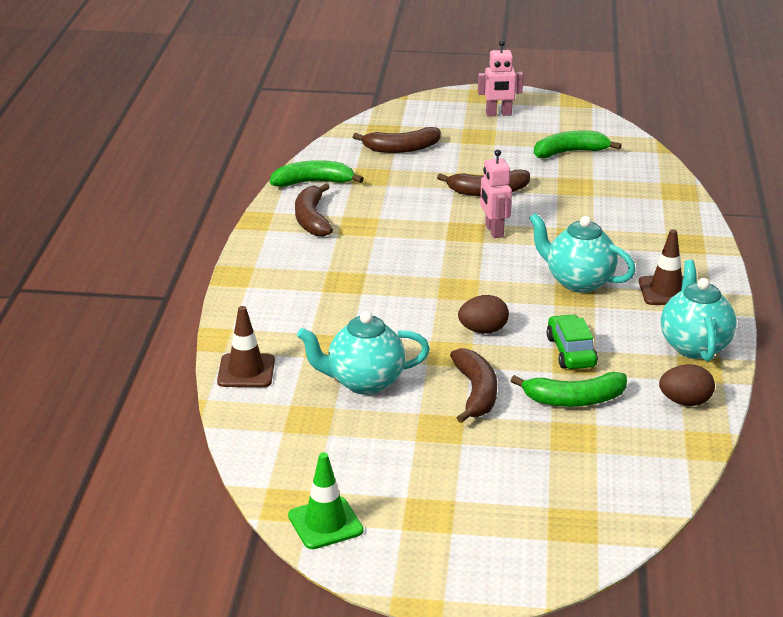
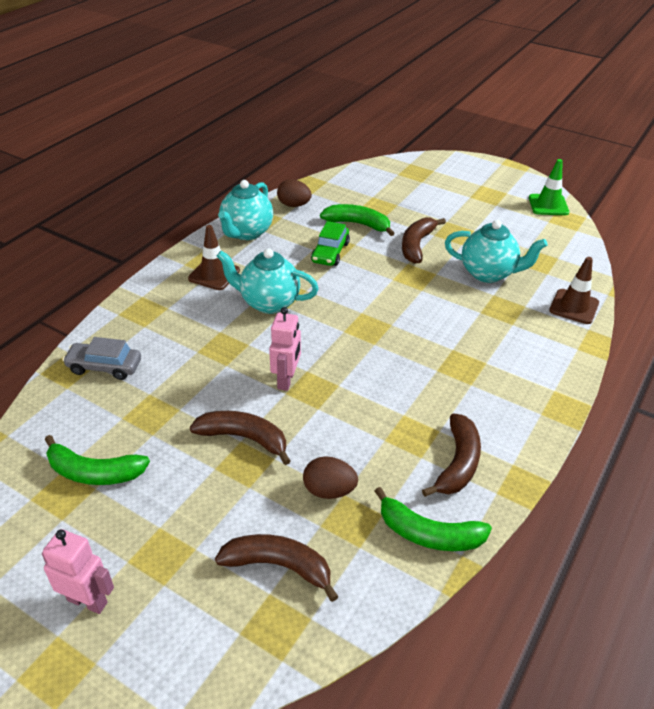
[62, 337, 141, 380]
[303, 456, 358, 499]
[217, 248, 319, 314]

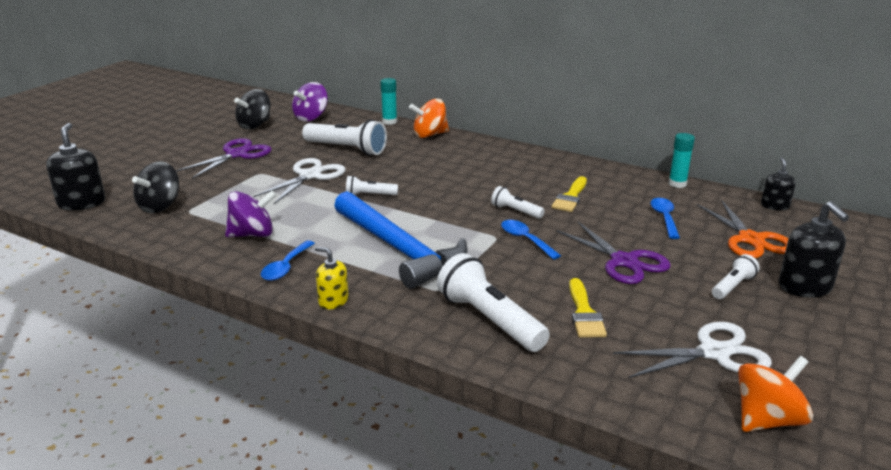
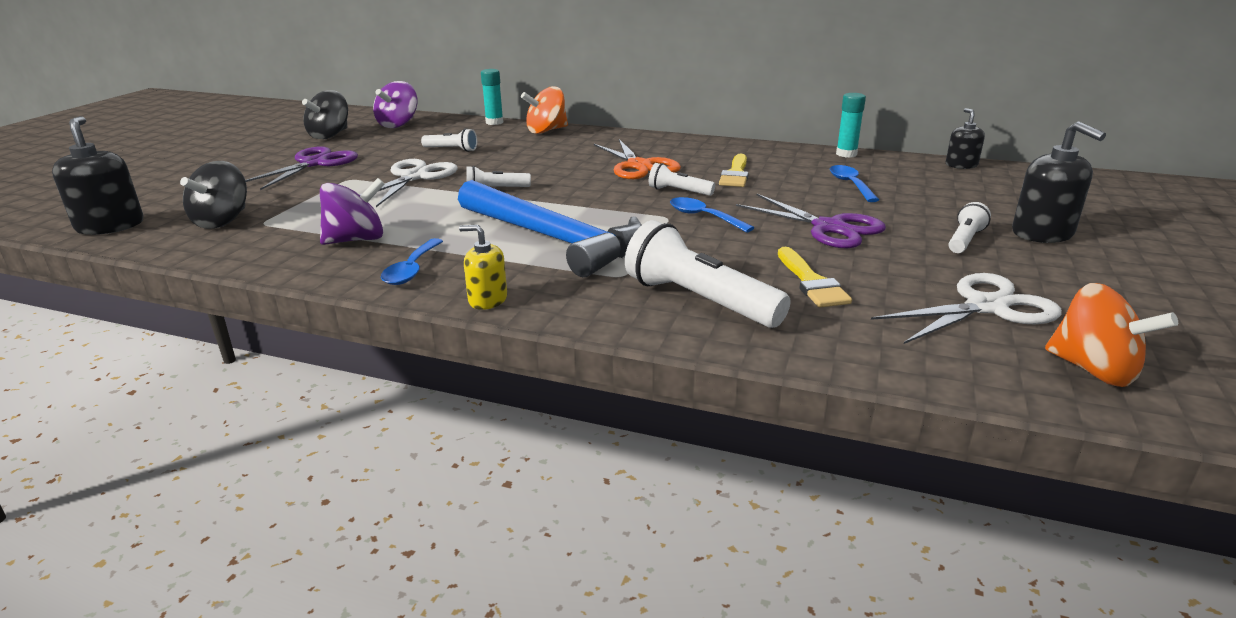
[594, 139, 681, 179]
[1045, 283, 1178, 387]
[421, 128, 477, 152]

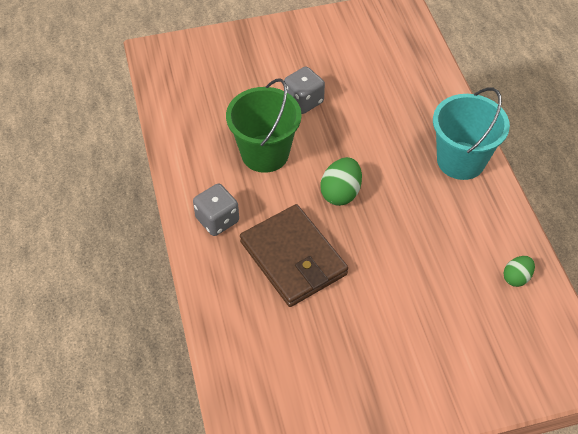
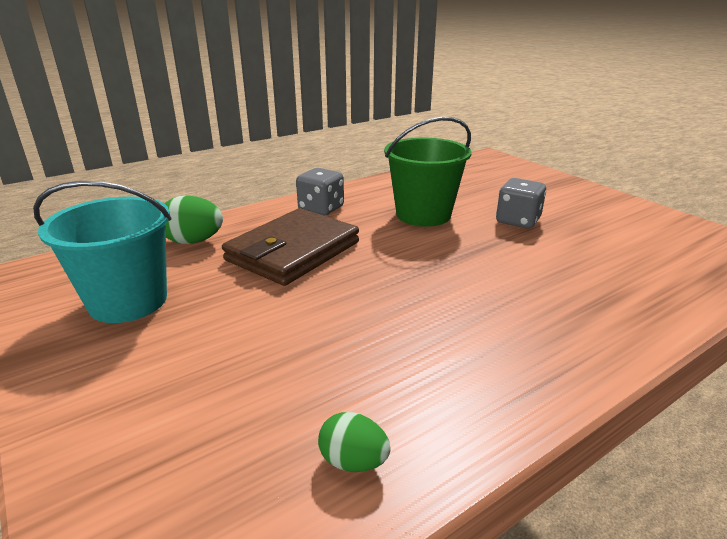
[164, 196, 223, 244]
[33, 181, 171, 323]

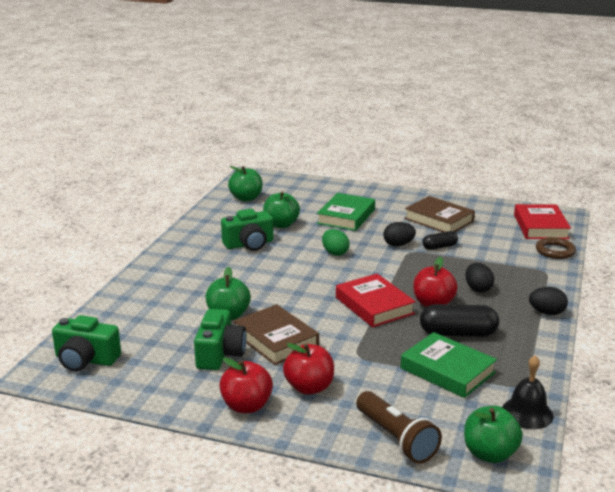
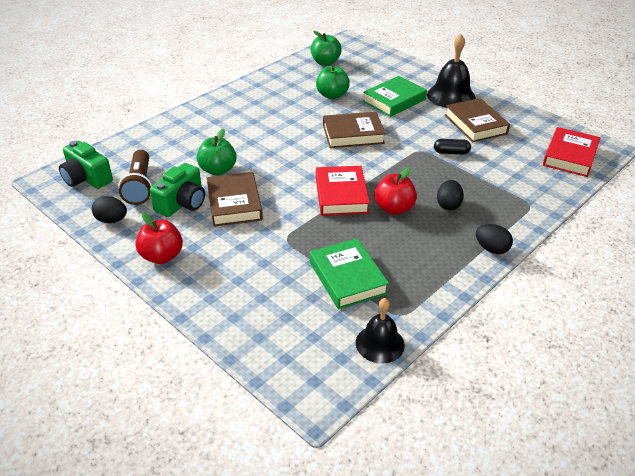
[221, 209, 273, 251] (first image)
[283, 343, 334, 395] (first image)
[420, 304, 499, 337] (first image)
[464, 406, 523, 463] (first image)
[536, 237, 576, 259] (first image)
[427, 34, 476, 108]
[118, 150, 152, 205]
[92, 196, 127, 223]
[323, 112, 386, 148]

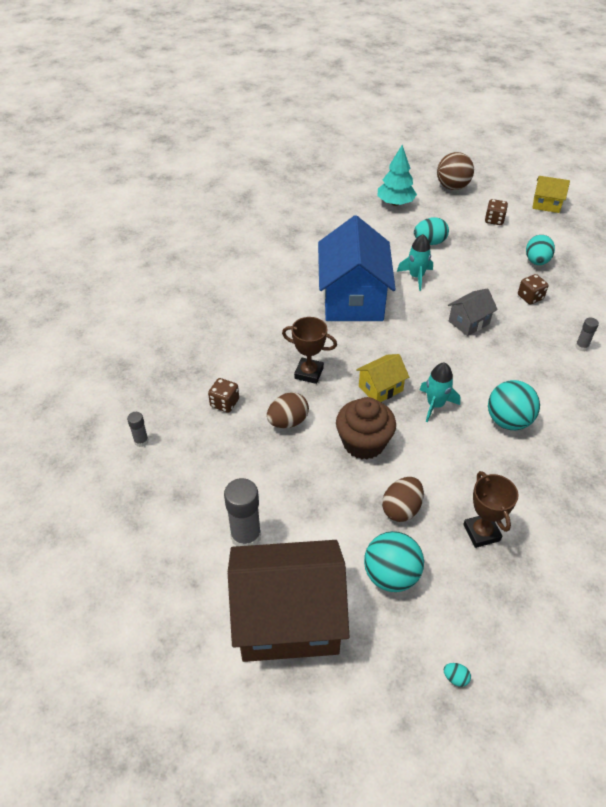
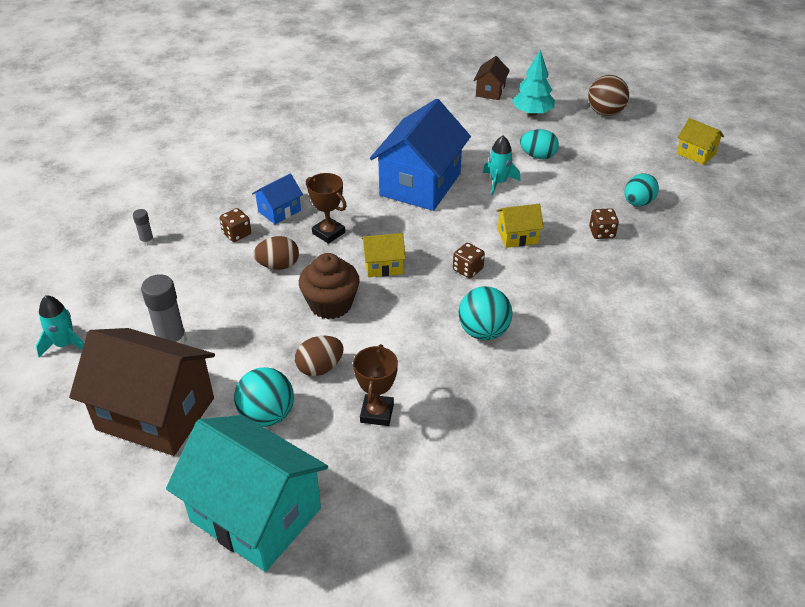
[575, 317, 599, 351] (first image)
[252, 173, 303, 224]
[473, 56, 510, 100]
[36, 295, 84, 357]
[453, 243, 485, 278]
[166, 415, 328, 572]
[496, 204, 544, 248]

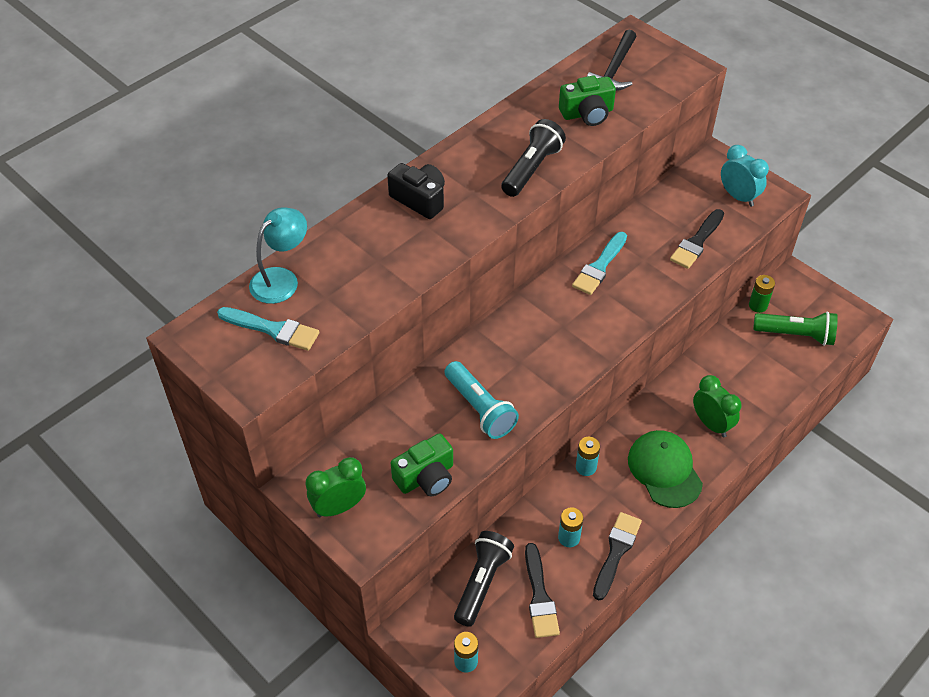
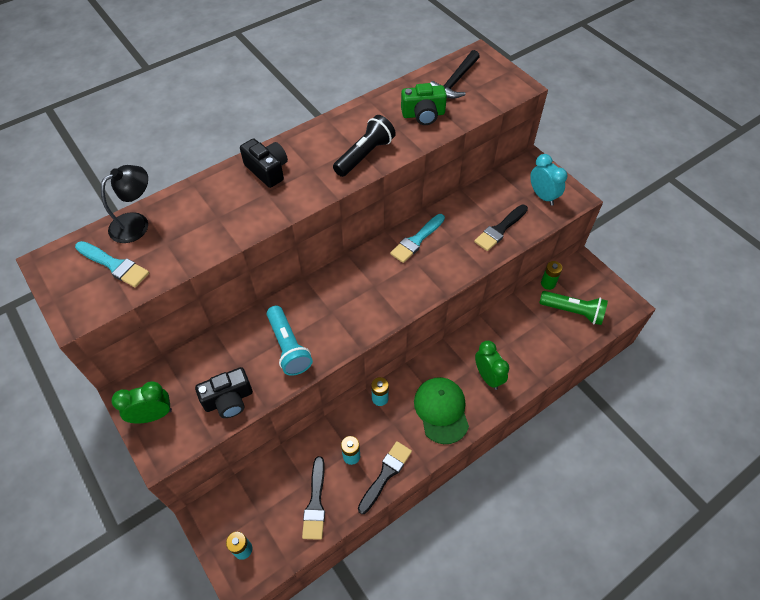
[454, 531, 514, 627] (first image)
[101, 165, 148, 243]
[195, 367, 253, 418]

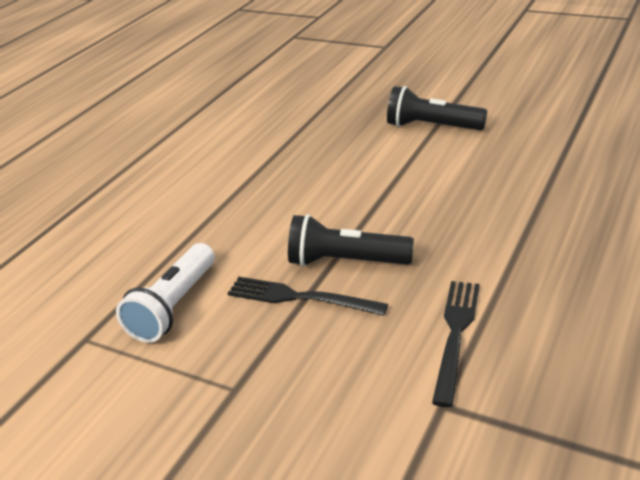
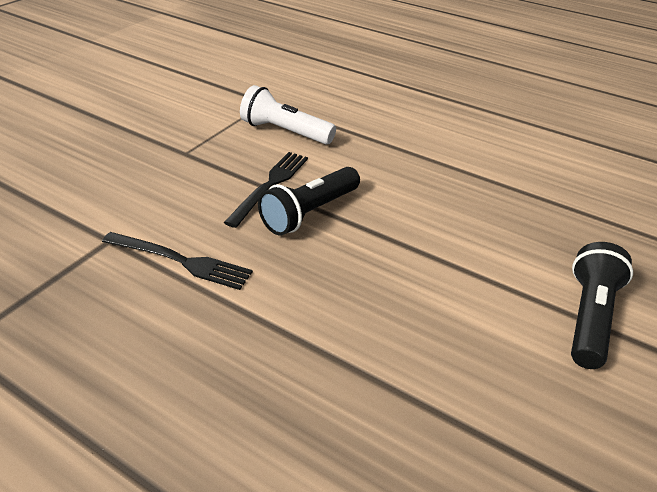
[258, 167, 360, 236]

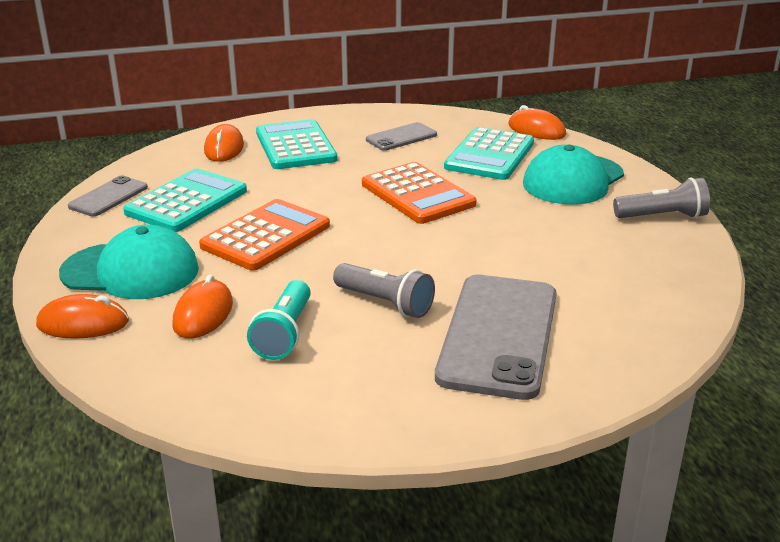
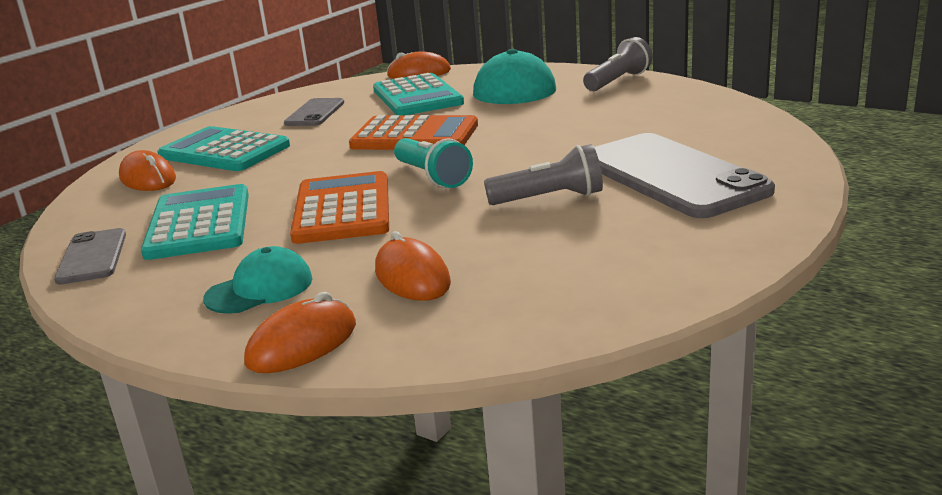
[394, 138, 473, 188]
[203, 246, 312, 314]

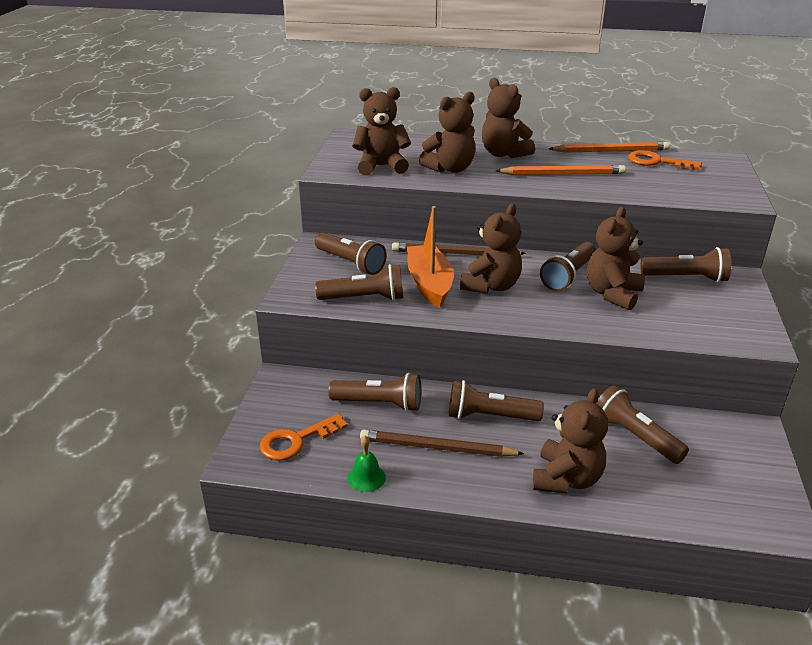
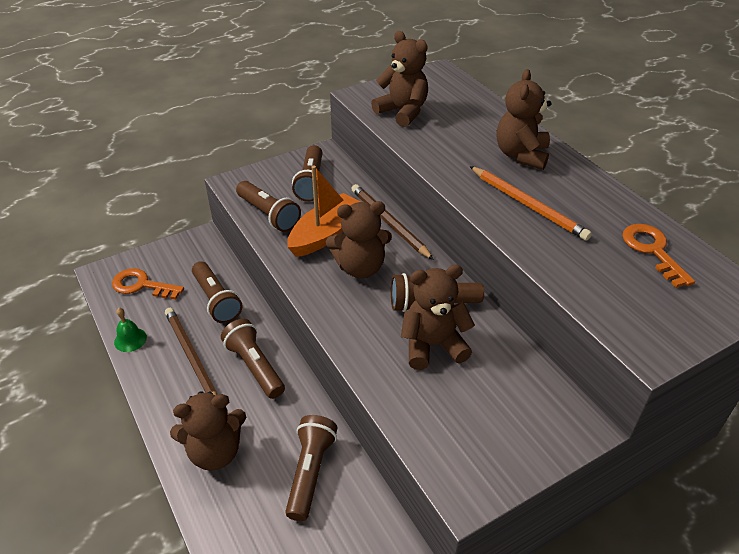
[419, 92, 476, 173] (first image)
[549, 142, 670, 153] (first image)
[640, 247, 731, 283] (first image)

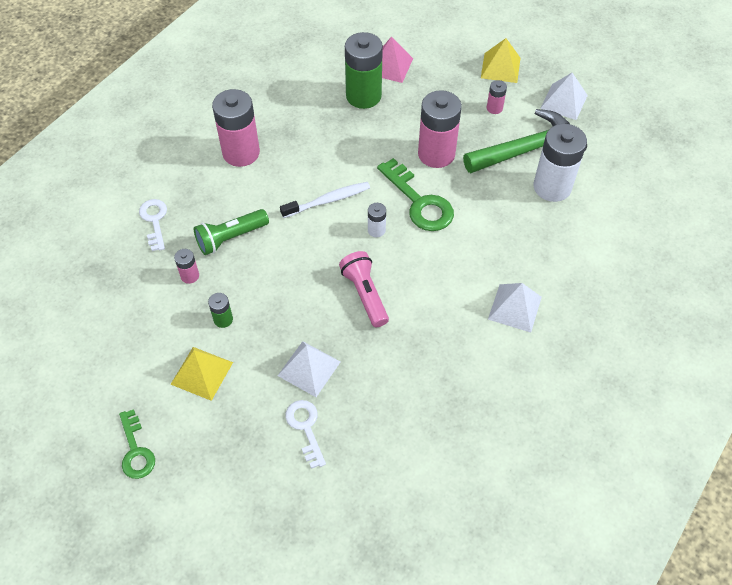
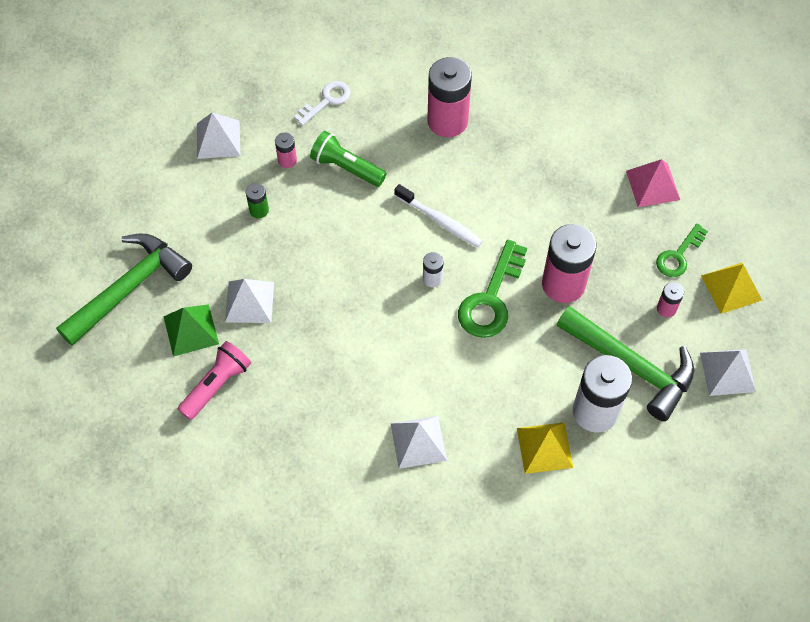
[345, 32, 383, 109] (first image)
[56, 234, 192, 346]
[197, 112, 240, 159]
[656, 224, 708, 277]
[517, 423, 573, 474]
[178, 341, 251, 420]
[163, 304, 219, 357]

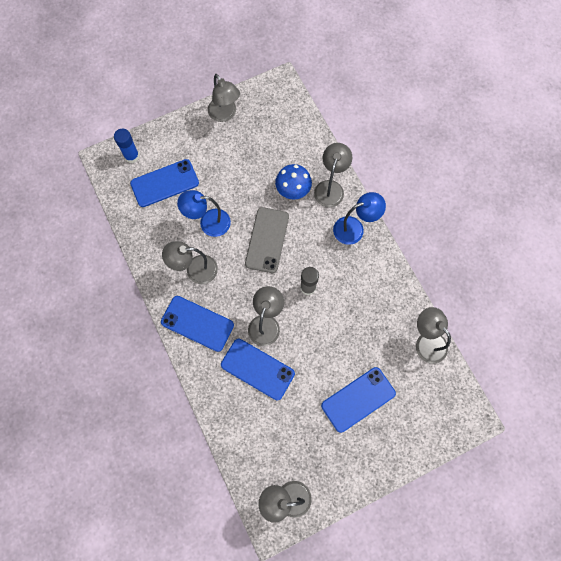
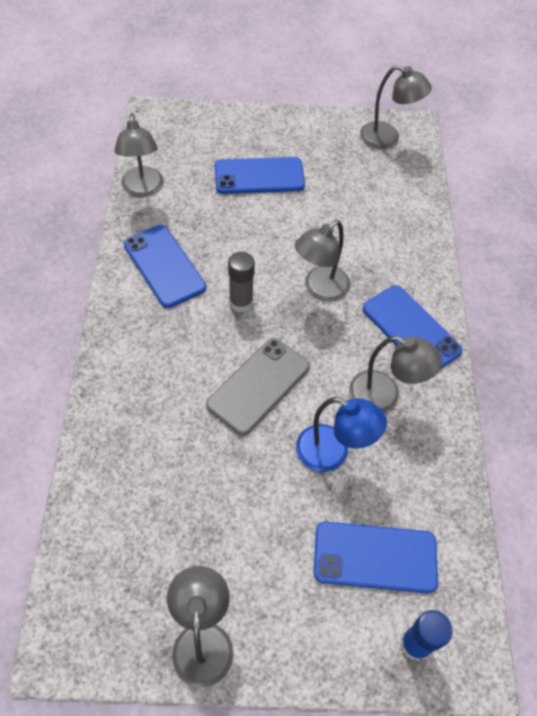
[275, 164, 312, 200] (first image)
[314, 143, 352, 207] (first image)
[333, 192, 386, 245] (first image)
[123, 225, 206, 308]

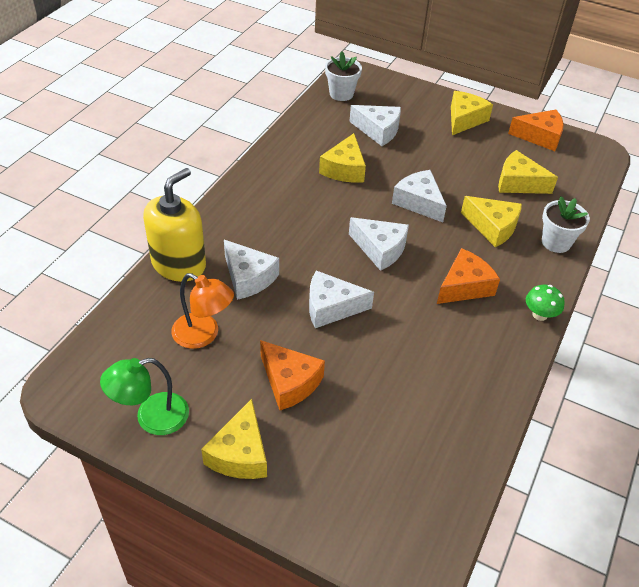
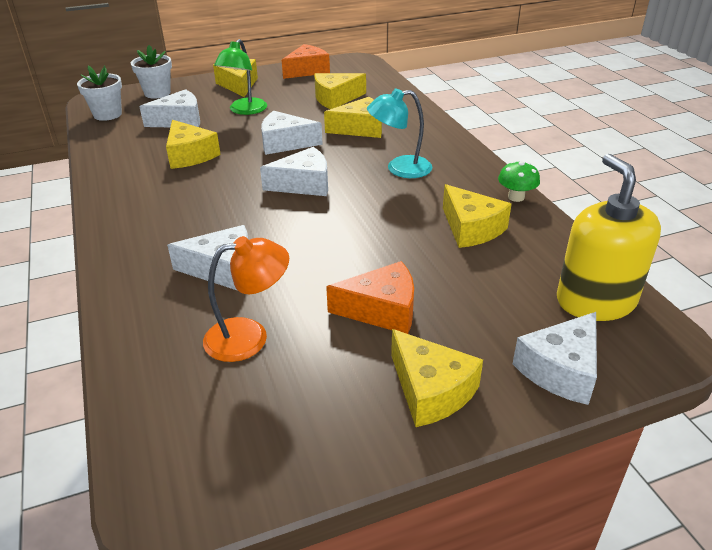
[443, 184, 511, 248]
[214, 39, 267, 115]
[557, 154, 661, 321]
[513, 312, 597, 405]
[498, 161, 540, 202]
[131, 45, 172, 99]
[367, 88, 433, 178]

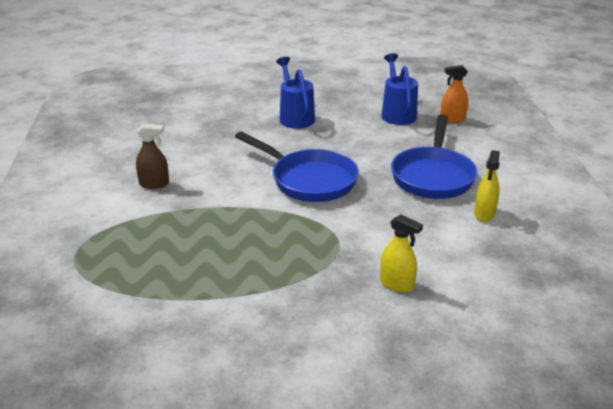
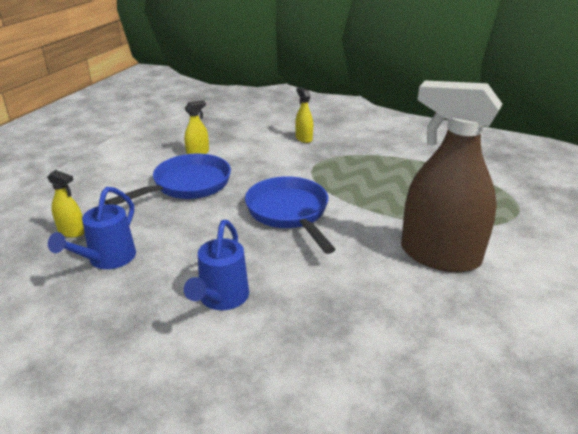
[47, 170, 84, 238]
[401, 80, 502, 272]

